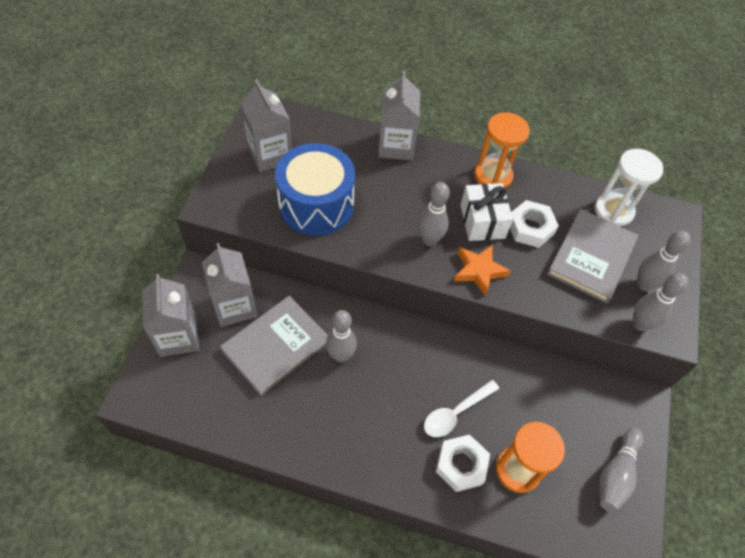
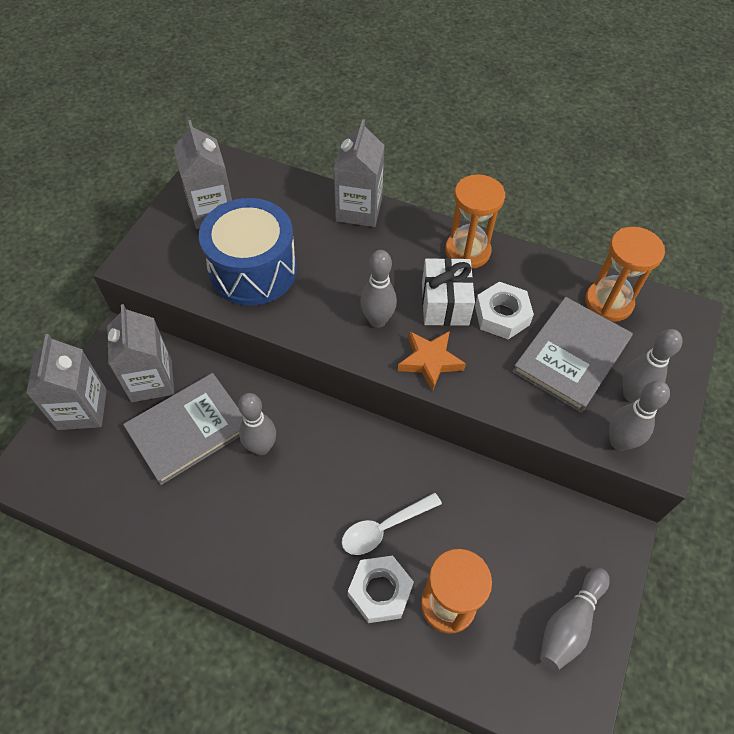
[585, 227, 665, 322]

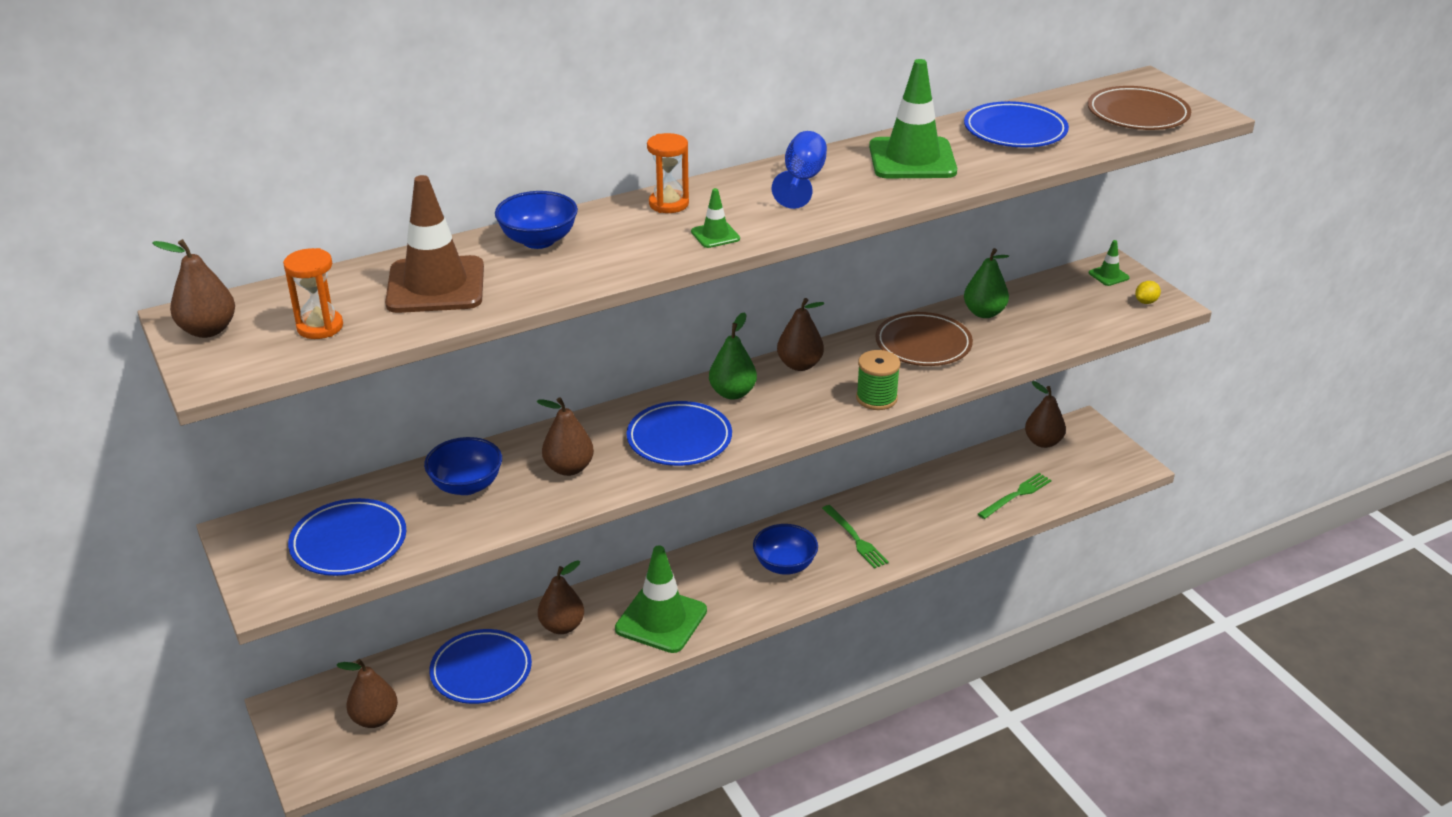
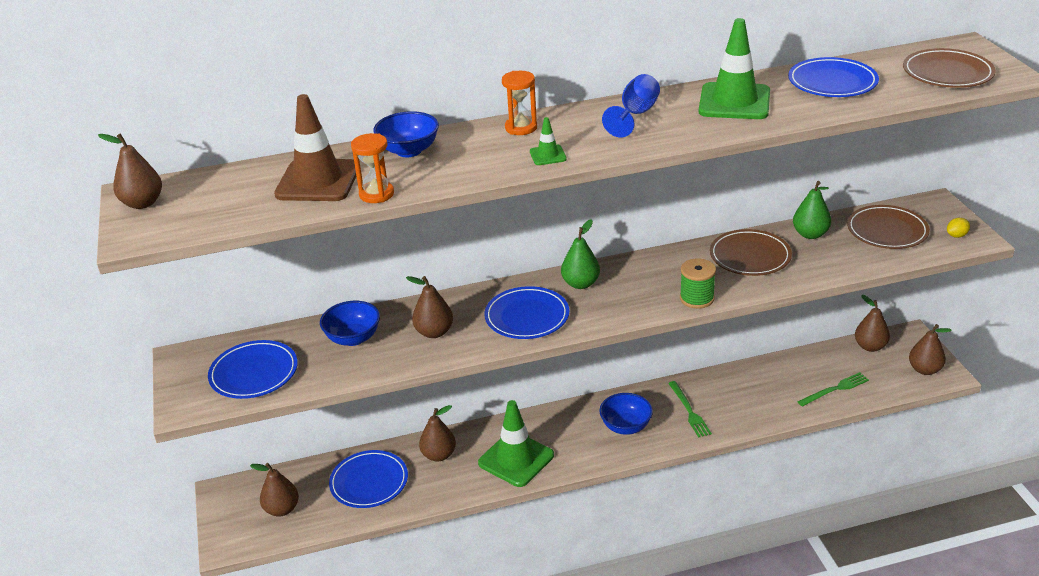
[1089, 240, 1130, 286] (first image)
[847, 205, 930, 249]
[351, 133, 394, 203]
[909, 324, 952, 375]

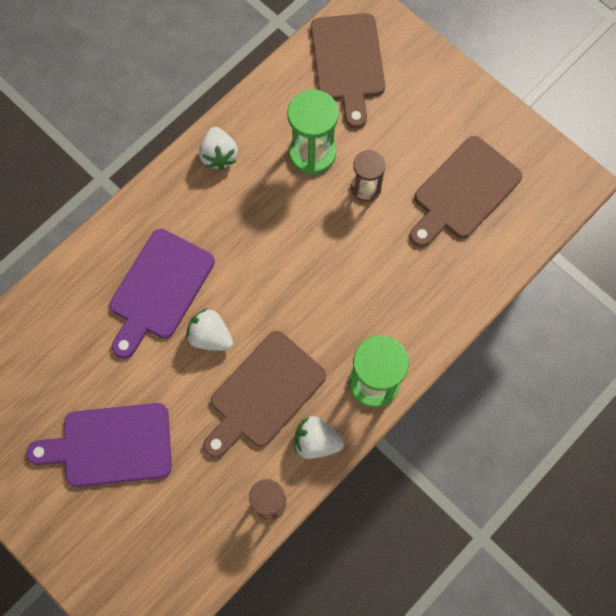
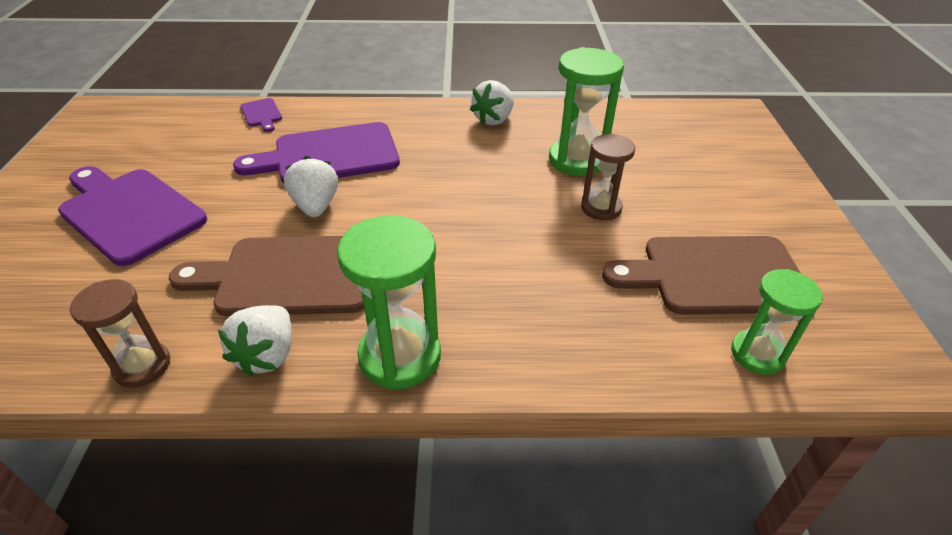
[311, 13, 385, 129] (first image)
[240, 98, 282, 132]
[731, 269, 823, 375]
[218, 305, 292, 377]

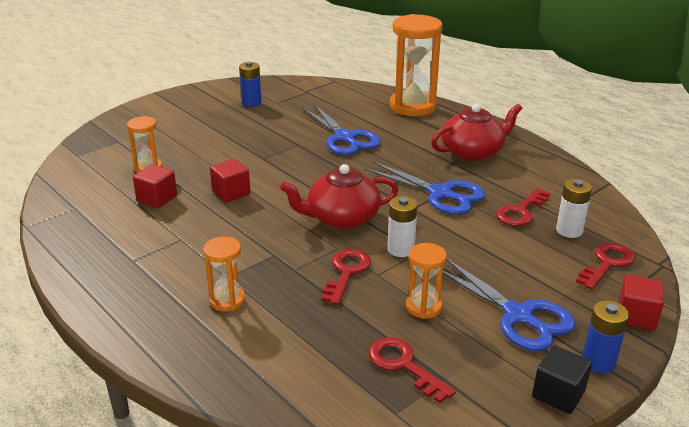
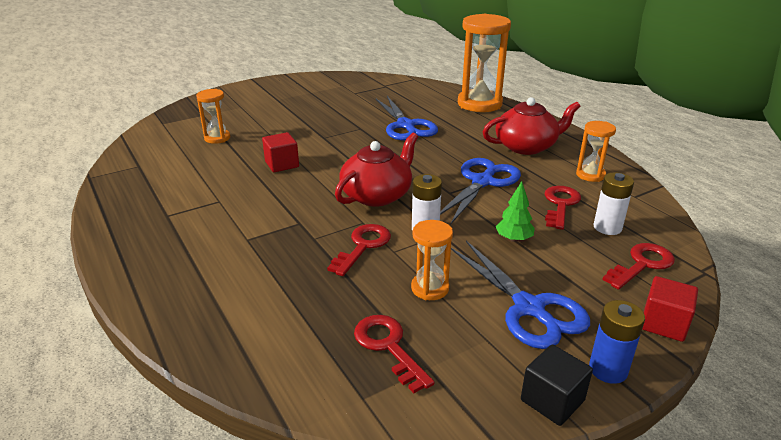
[133, 164, 177, 208] (first image)
[239, 61, 262, 107] (first image)
[496, 181, 535, 242]
[576, 121, 616, 182]
[335, 133, 418, 207]
[440, 158, 521, 225]
[545, 186, 581, 230]

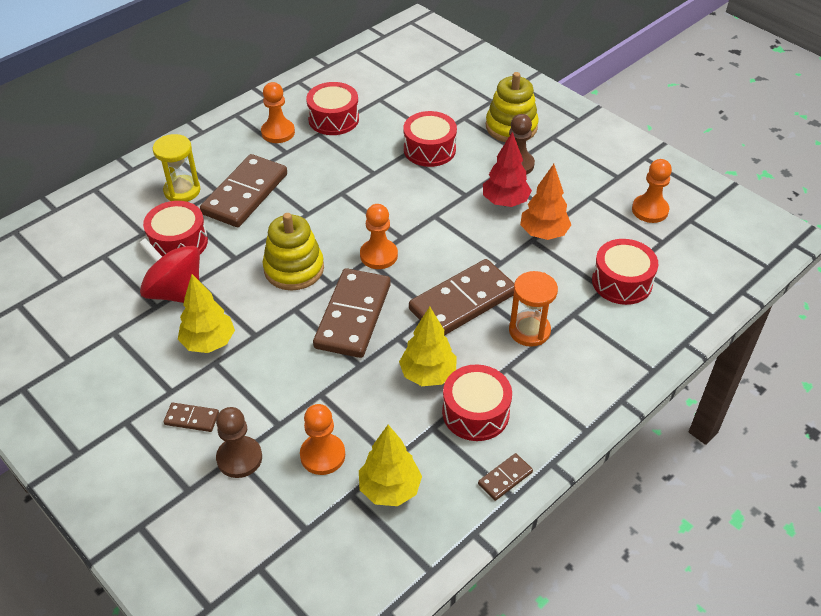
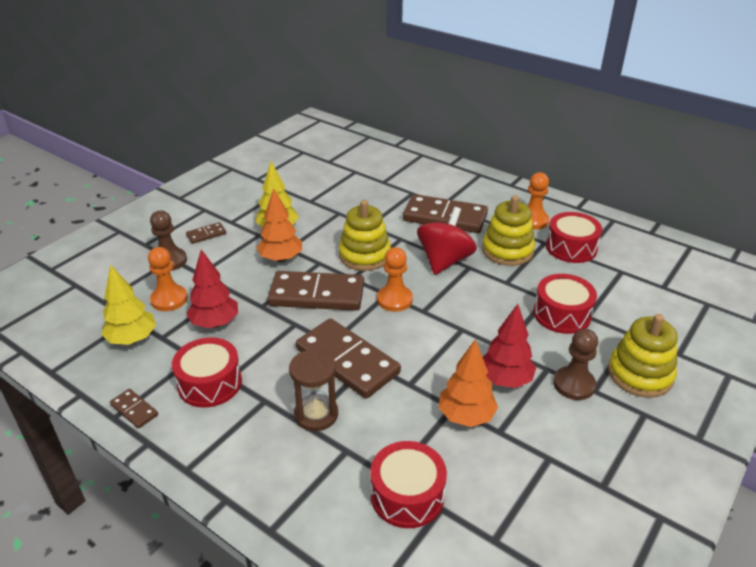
[143, 201, 208, 257] (first image)
[153, 134, 201, 202] (first image)
[399, 307, 457, 386] (first image)
[632, 159, 672, 223] (first image)
[186, 249, 238, 328]
[257, 188, 302, 262]
[482, 196, 535, 266]
[417, 207, 477, 275]
[289, 349, 338, 431]
[186, 222, 226, 244]

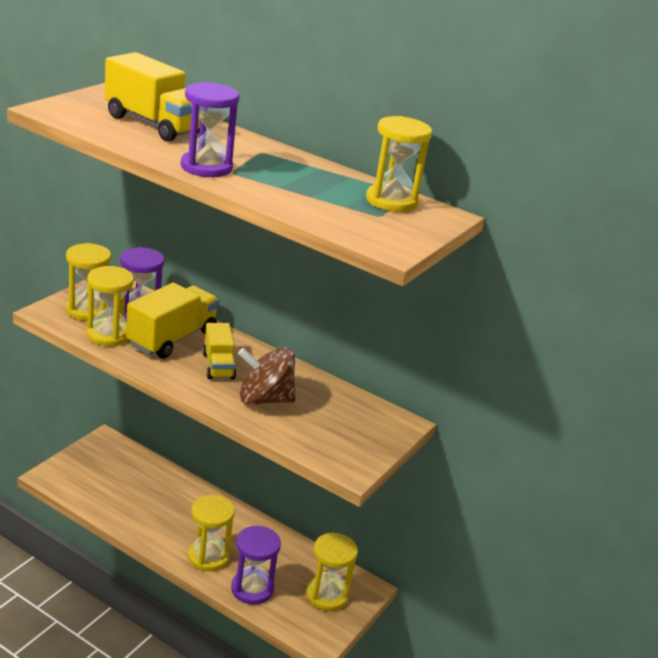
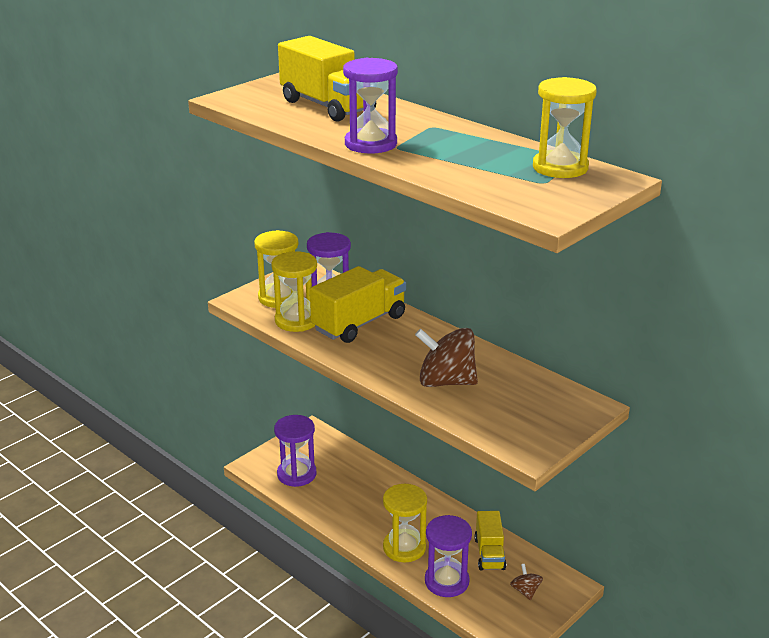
[274, 415, 316, 487]
[474, 511, 506, 570]
[510, 564, 543, 600]

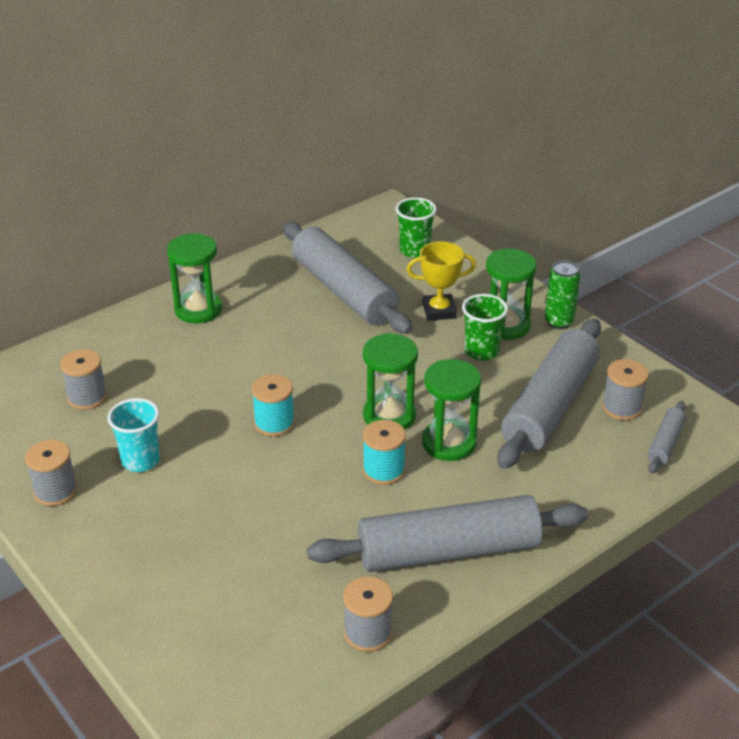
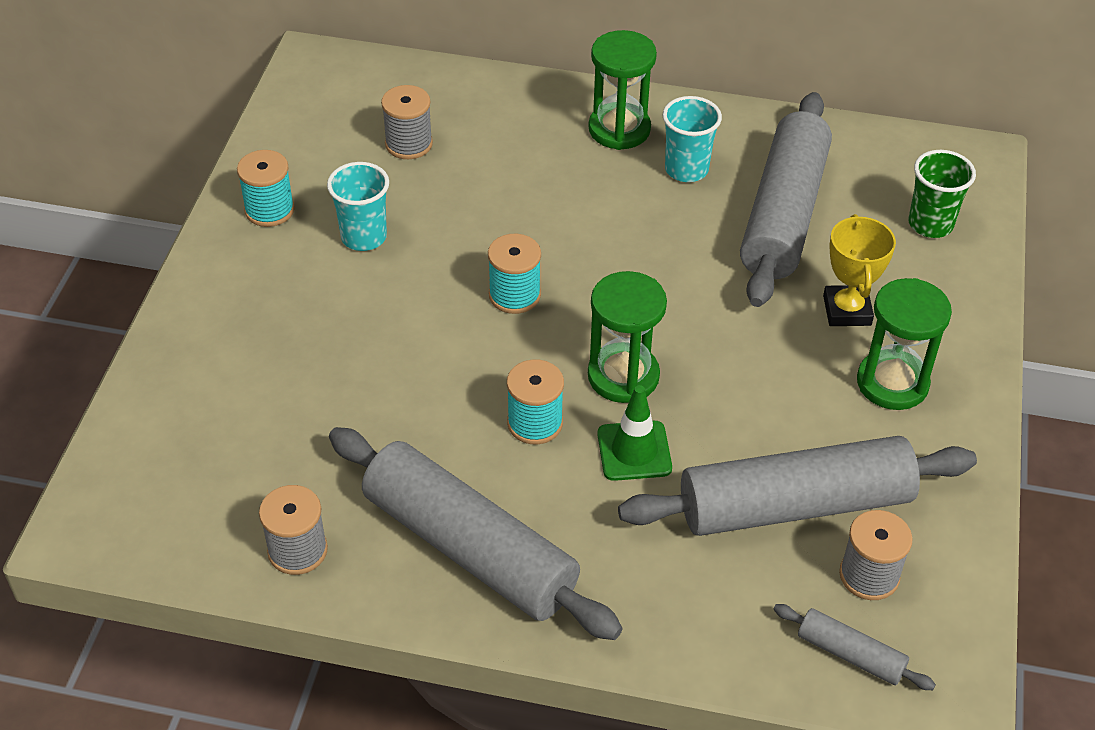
[462, 294, 508, 361] (first image)
[545, 260, 580, 329] (first image)
[663, 96, 722, 182]
[597, 385, 672, 481]
[237, 150, 295, 227]
[823, 214, 896, 326]
[773, 604, 936, 690]

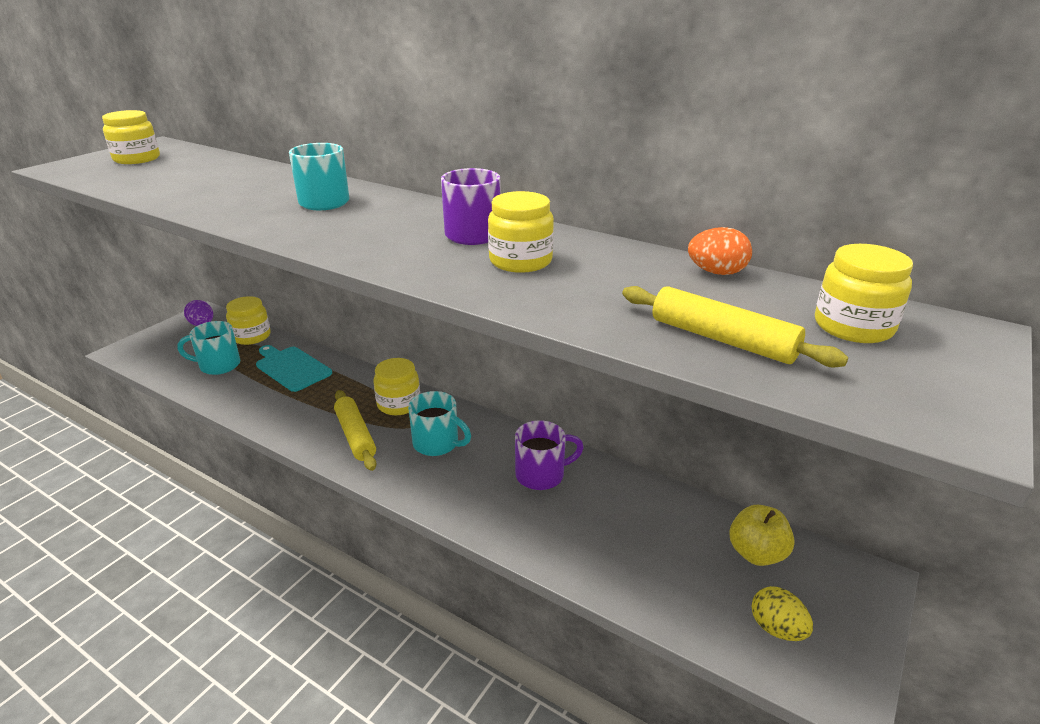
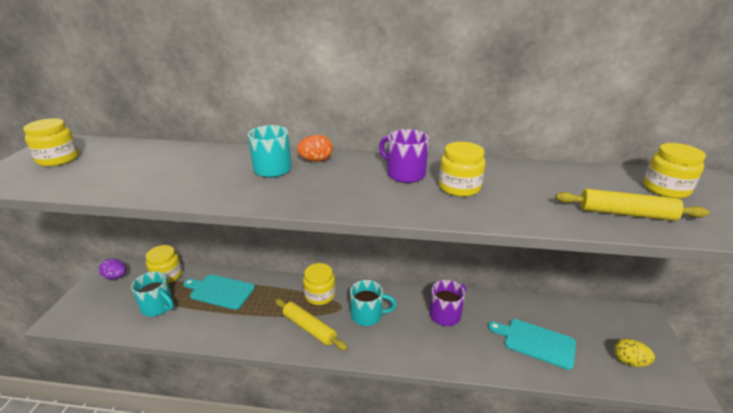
[729, 505, 795, 566] (first image)
[488, 319, 576, 370]
[297, 135, 333, 162]
[131, 272, 174, 316]

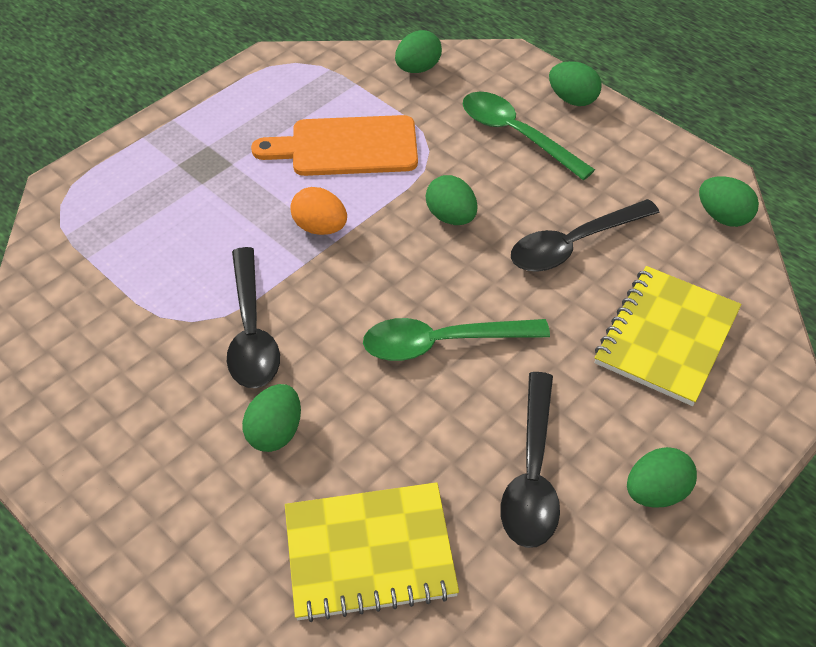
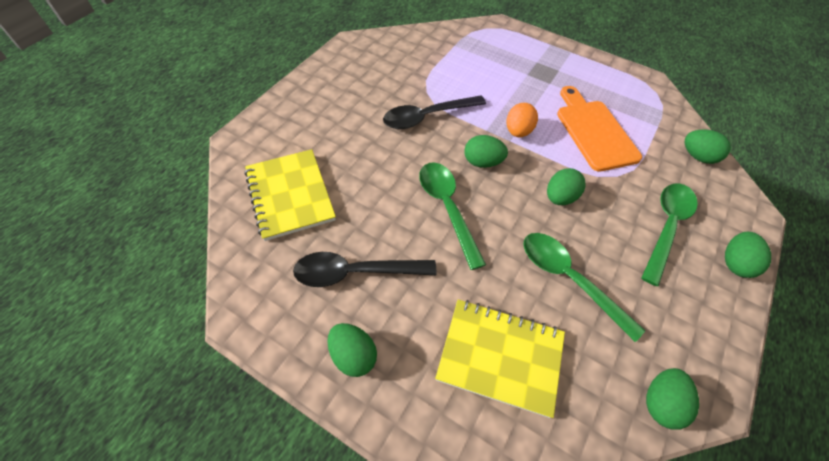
[464, 135, 508, 168]
[524, 233, 645, 342]

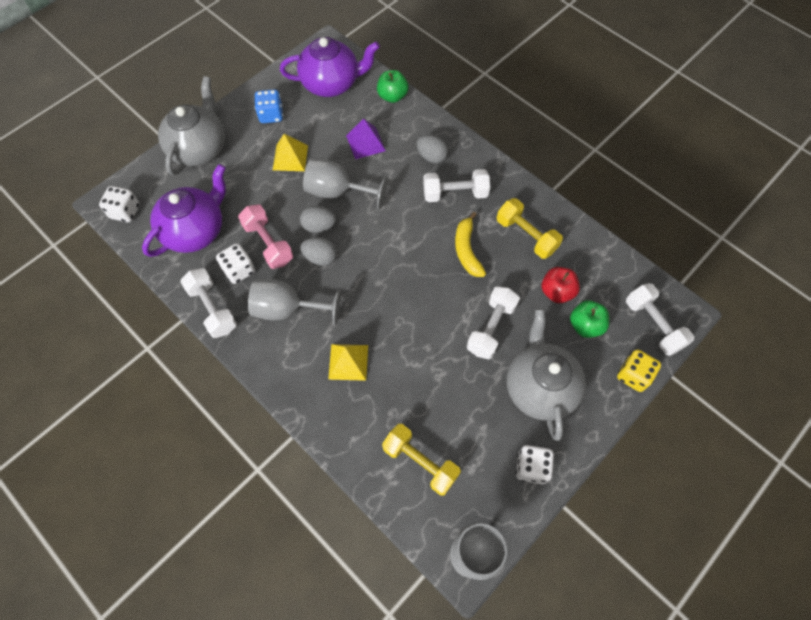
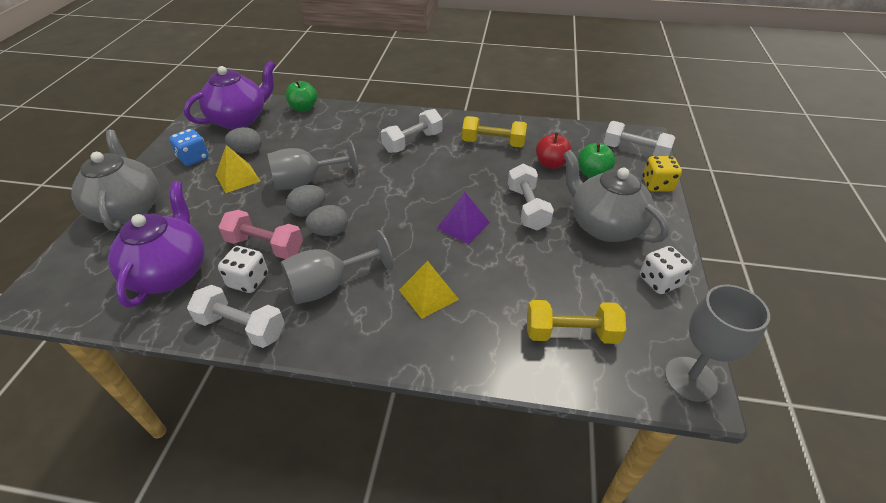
[99, 186, 140, 222] (first image)
[455, 212, 486, 277] (first image)
[437, 192, 490, 244]
[225, 127, 262, 154]

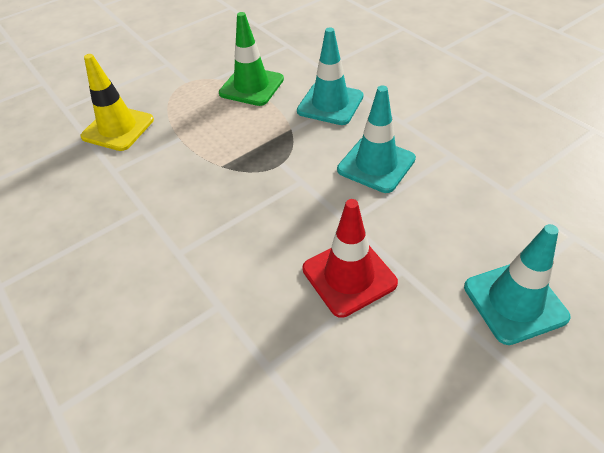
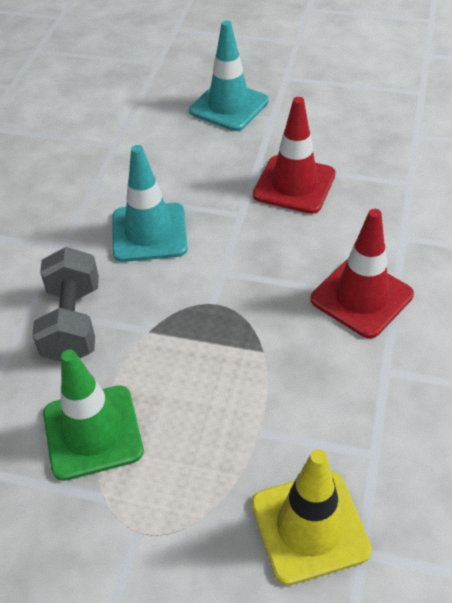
[310, 209, 414, 338]
[32, 247, 99, 362]

